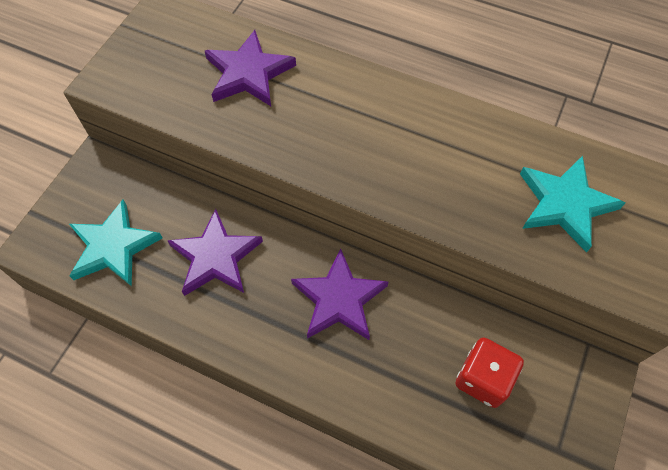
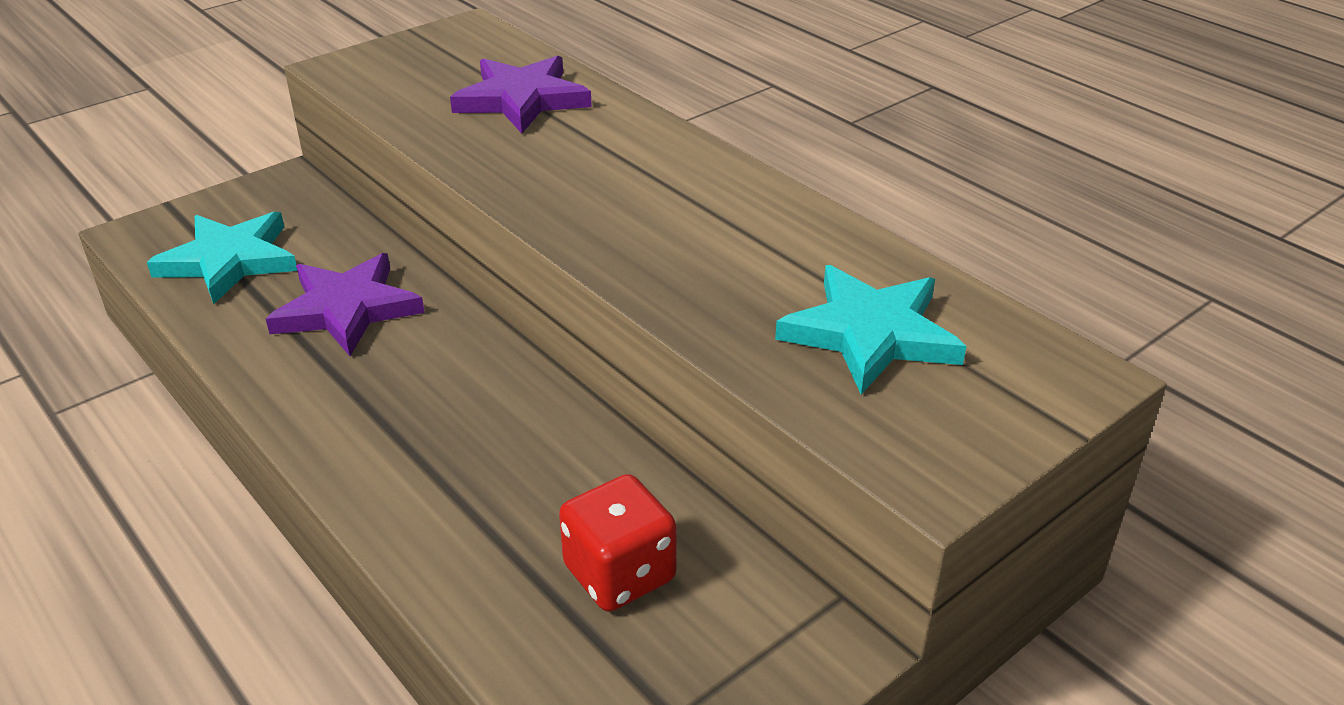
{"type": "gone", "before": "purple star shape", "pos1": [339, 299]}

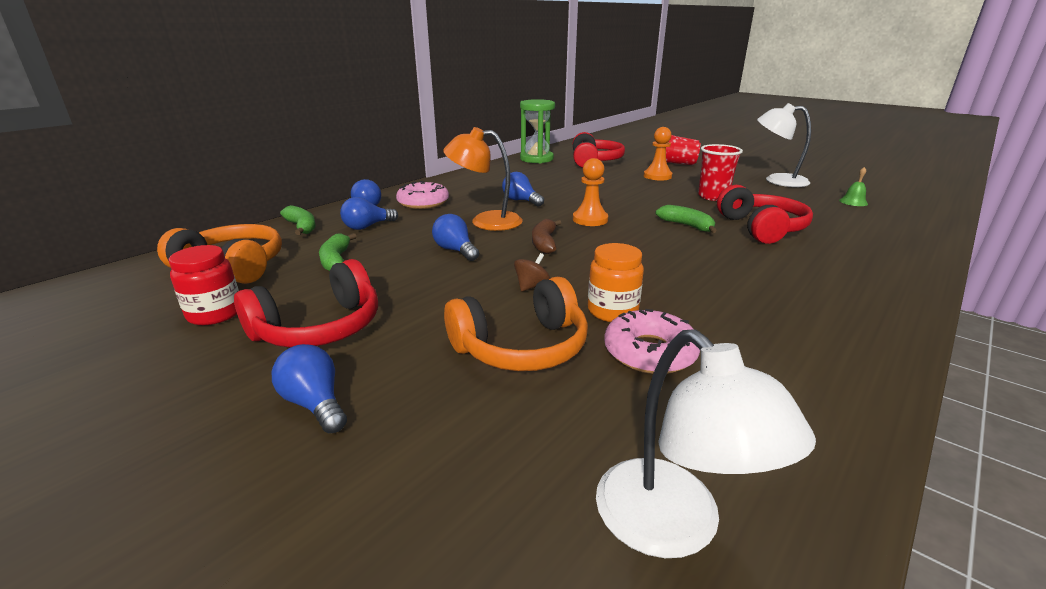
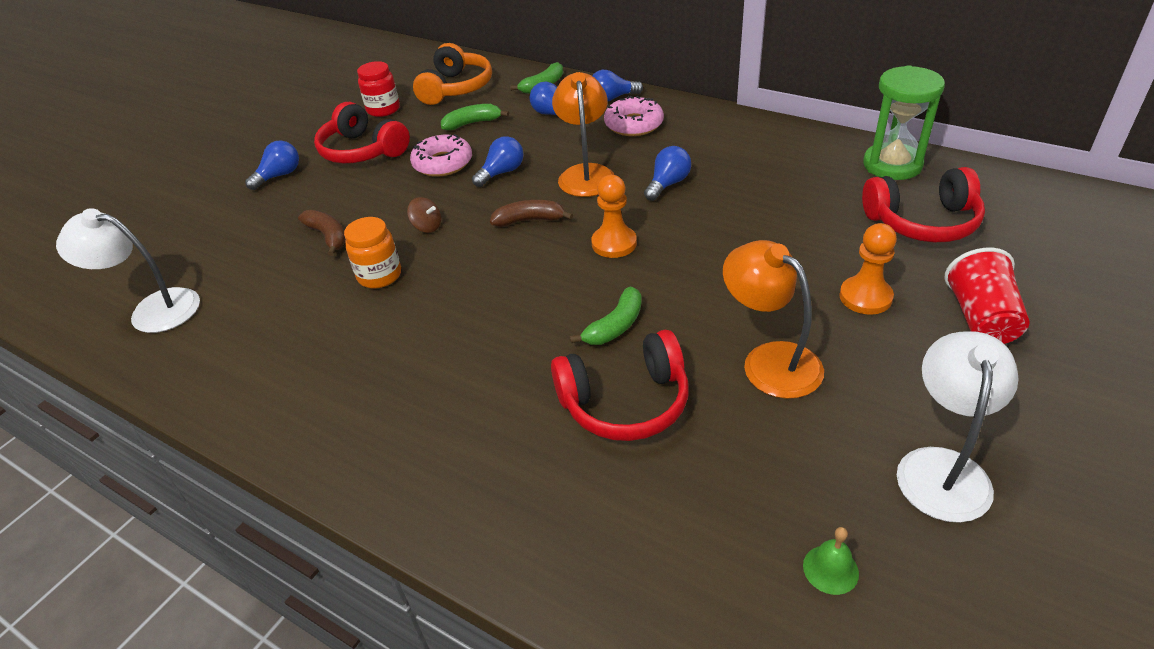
{"type": "swapped", "before": "scarlet cup", "after": "orange-coloured desk lamp", "pos1": [713, 196], "pos2": [769, 360]}
{"type": "swapped", "before": "orange-coloured over-ear headphones", "after": "russet banana", "pos1": [521, 347], "pos2": [328, 236]}
{"type": "shifted", "before": "pink doughnut", "pos1": [650, 352], "pos2": [443, 163]}
{"type": "rotated", "before": "white desk lamp", "pos1": [673, 527], "pos2": [153, 309], "turn": 45}

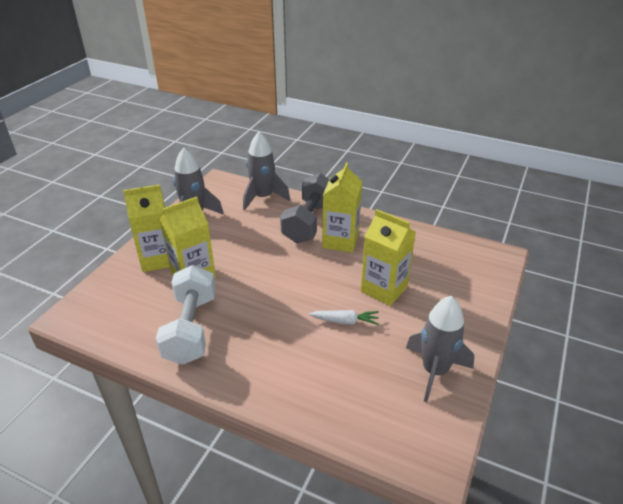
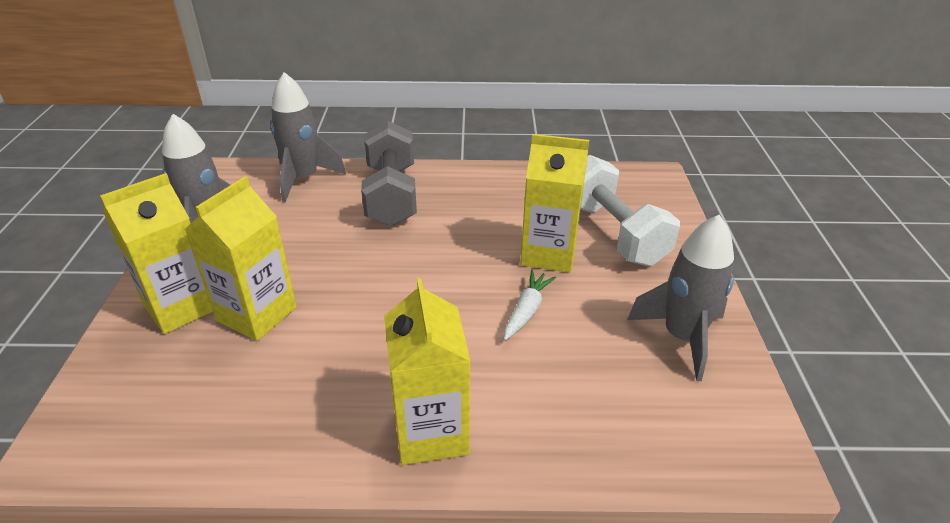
{"type": "shifted", "before": "bright yellow juice carton", "pos1": [340, 241], "pos2": [431, 431]}
{"type": "shifted", "before": "white free weight", "pos1": [191, 329], "pos2": [613, 233]}
{"type": "rotated", "before": "white toy carrot", "pos1": [345, 321], "pos2": [527, 310], "turn": -45}

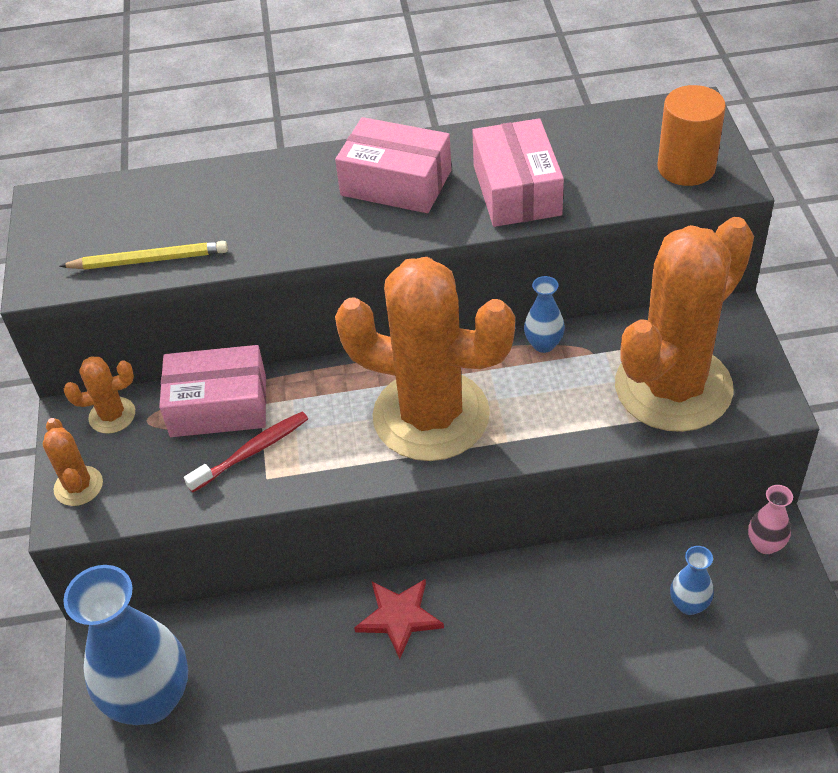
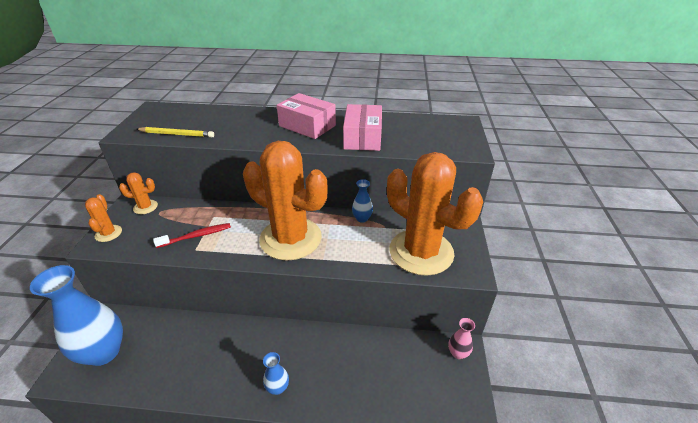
{"type": "gone", "before": "orange-coloured cylinder", "pos1": [686, 168]}
{"type": "rotated", "before": "orange-coloured prickly plant", "pos1": [673, 387], "pos2": [421, 252], "turn": 75}
{"type": "gone", "before": "pink package", "pos1": [218, 406]}
{"type": "shifted", "before": "royal blue vase", "pos1": [689, 604], "pos2": [277, 387]}
{"type": "gone", "before": "scarlet star shape", "pos1": [399, 617]}

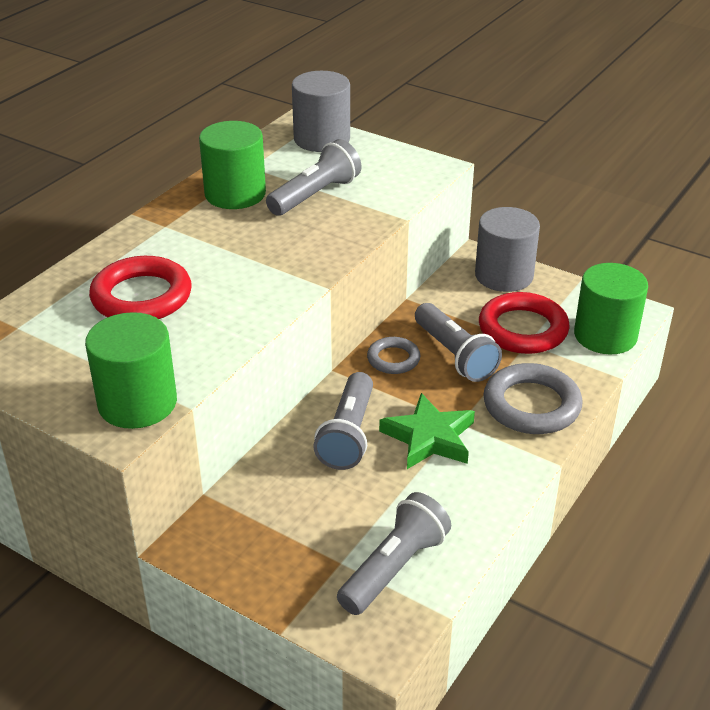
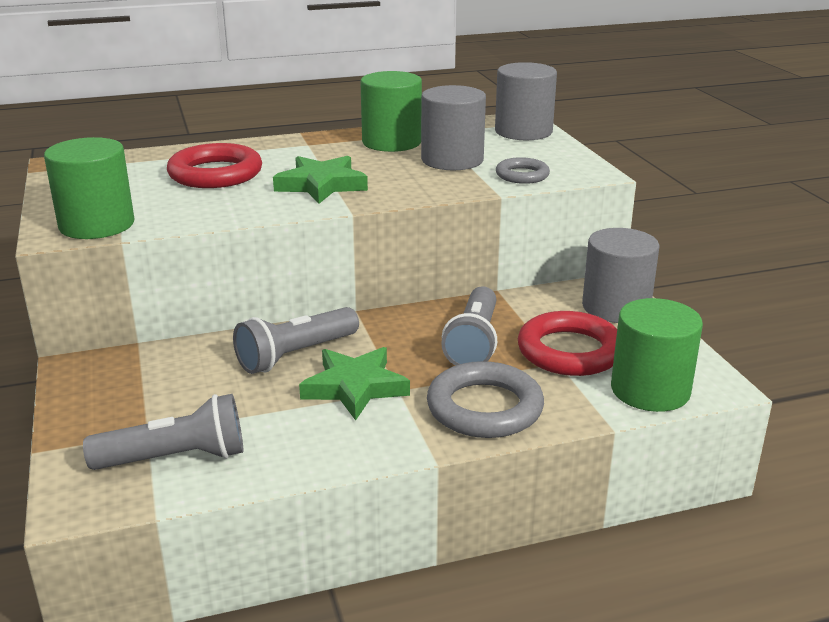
{"type": "swapped", "before": "grey pocket torch", "after": "grey cylinder", "pos1": [315, 195], "pos2": [452, 160]}
{"type": "shifted", "before": "grey torus", "pos1": [393, 359], "pos2": [522, 175]}
{"type": "new", "after": "green star shape", "pos2": [321, 185]}

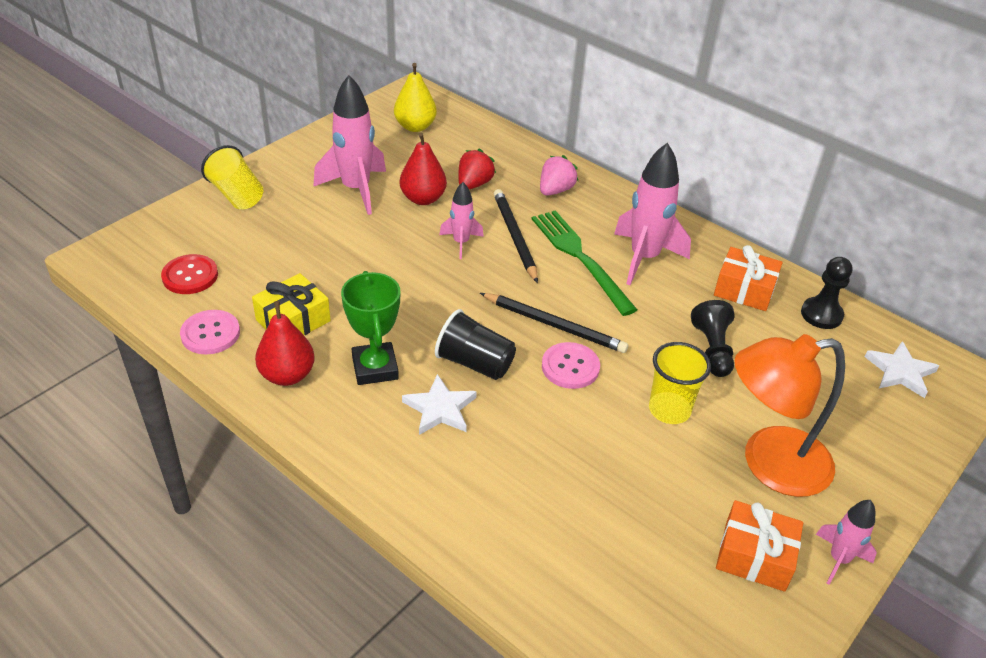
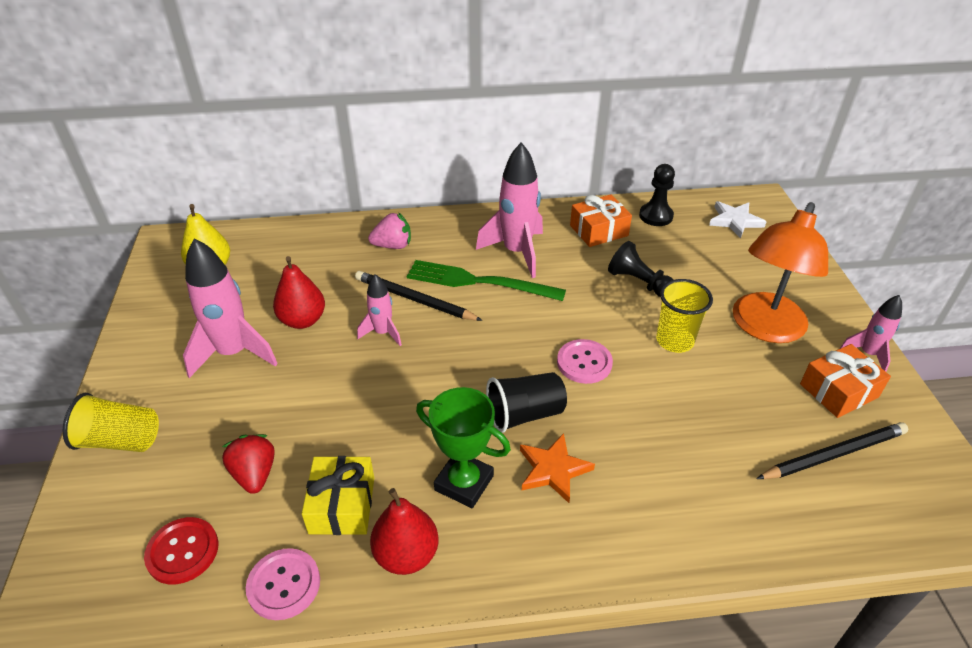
{"type": "shifted", "before": "scarlet berry", "pos1": [474, 184], "pos2": [254, 474]}
{"type": "rotated", "before": "pink berry", "pos1": [555, 190], "pos2": [393, 245], "turn": 90}
{"type": "shifted", "before": "black wooden pencil", "pos1": [554, 325], "pos2": [834, 454]}
{"type": "repainted", "before": "white star shape", "after": "orange-coloured star shape", "pos1": [440, 409], "pos2": [553, 470]}

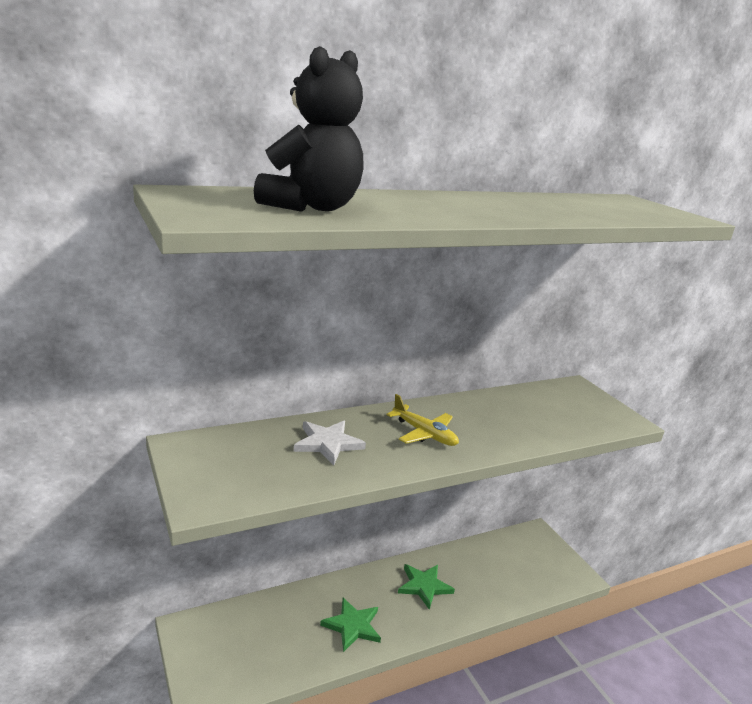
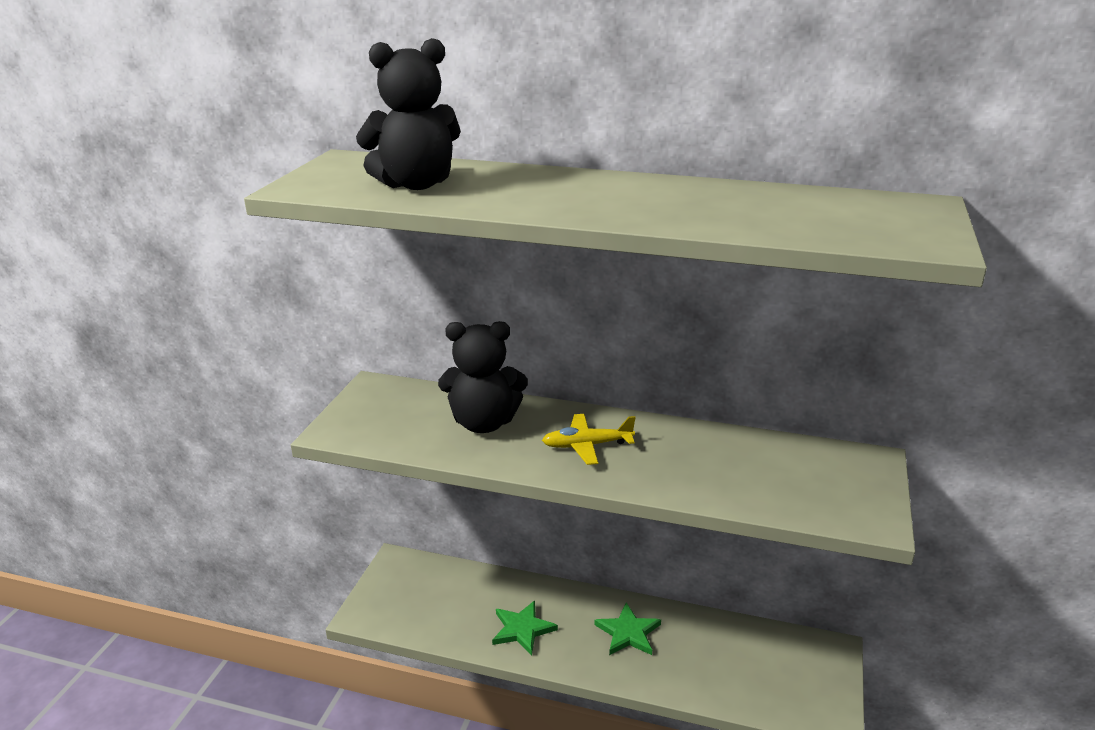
{"type": "rotated", "before": "bright yellow toy plane", "pos1": [424, 434], "pos2": [586, 445], "turn": 90}
{"type": "swapped", "before": "white star shape", "after": "black stuffed bear", "pos1": [328, 443], "pos2": [484, 423]}

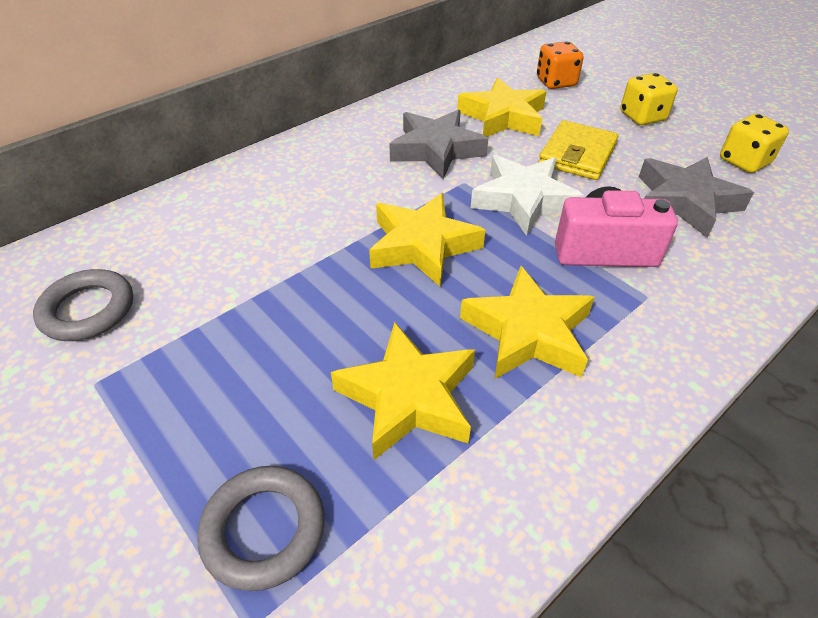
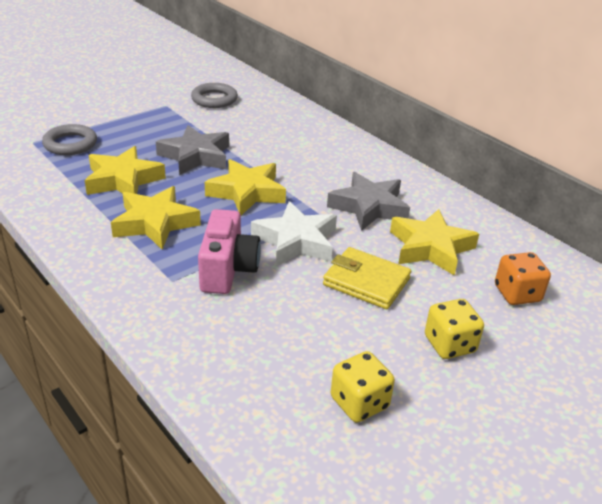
{"type": "shifted", "before": "grey star shape", "pos1": [685, 201], "pos2": [196, 156]}

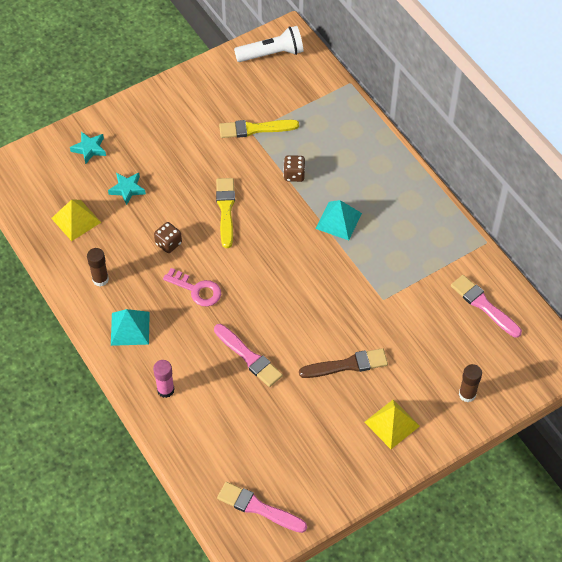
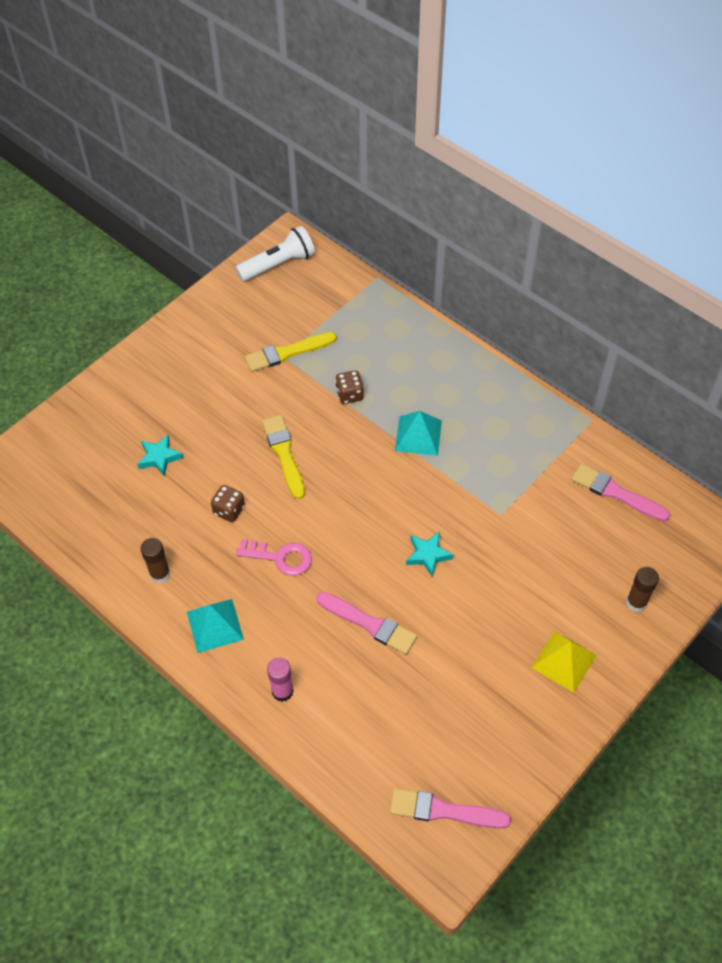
{"type": "shifted", "before": "turquoise star shape", "pos1": [89, 149], "pos2": [428, 555]}
{"type": "gone", "before": "bright yellow solid pyramid", "pos1": [76, 220]}
{"type": "gone", "before": "russet paintbrush", "pos1": [347, 365]}

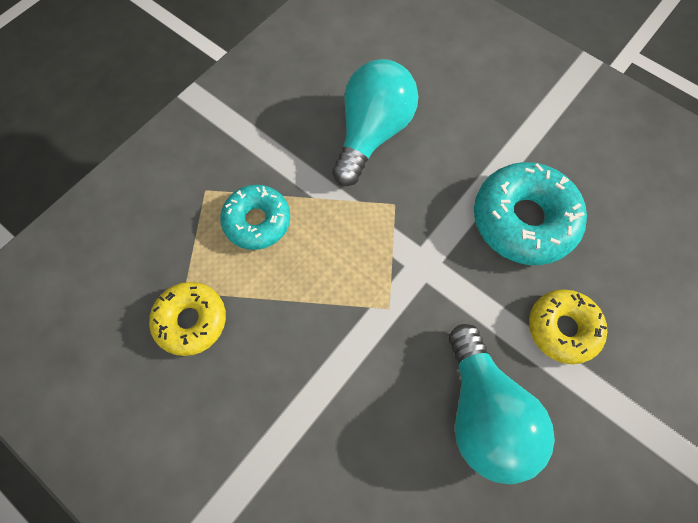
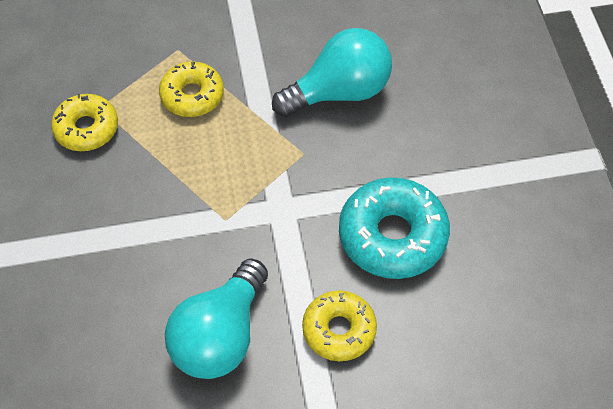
{"type": "repainted", "before": "turquoise doughnut", "after": "bright yellow doughnut", "pos1": [257, 221], "pos2": [192, 95]}

